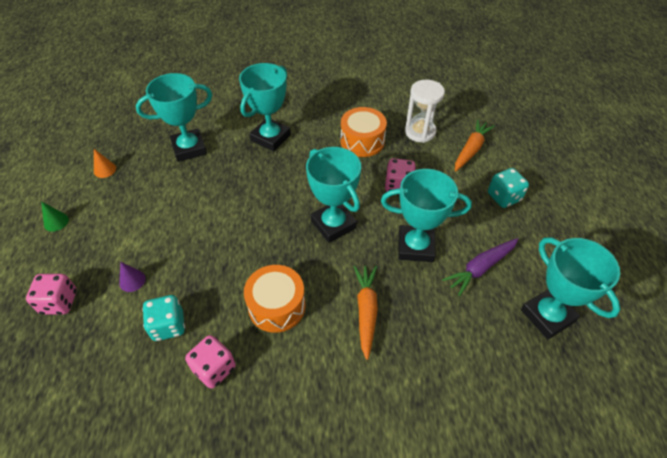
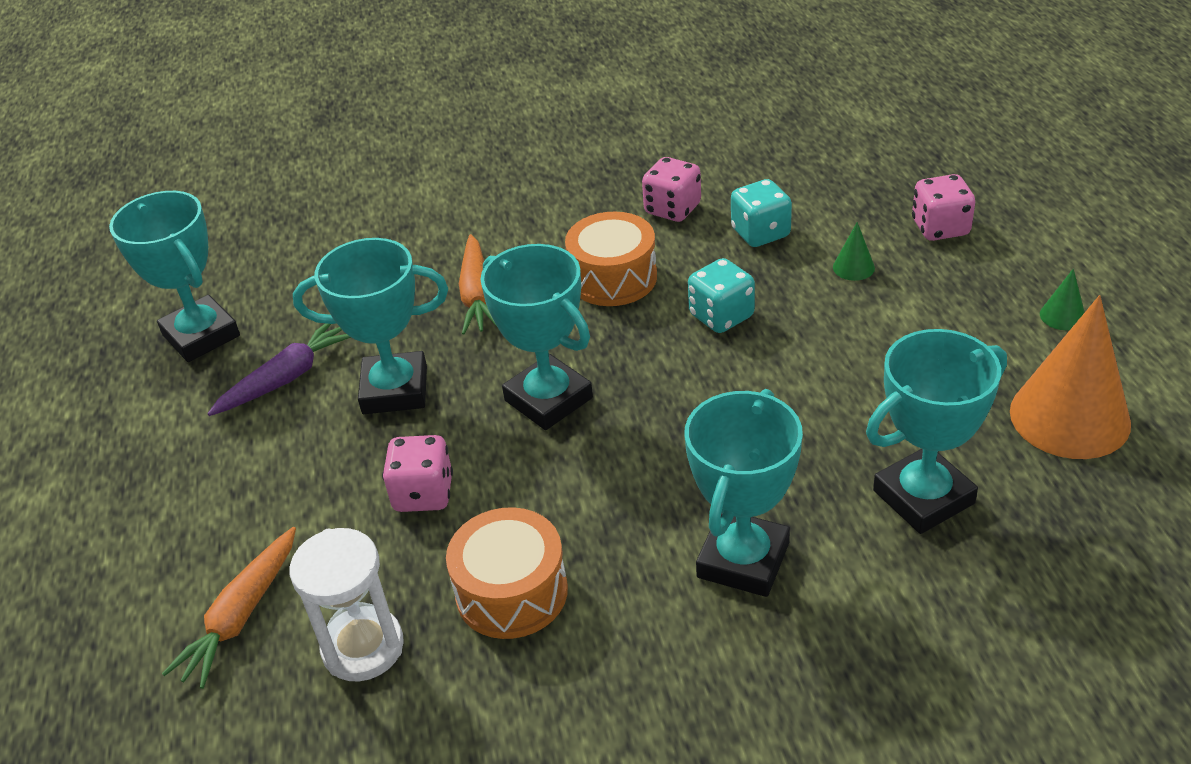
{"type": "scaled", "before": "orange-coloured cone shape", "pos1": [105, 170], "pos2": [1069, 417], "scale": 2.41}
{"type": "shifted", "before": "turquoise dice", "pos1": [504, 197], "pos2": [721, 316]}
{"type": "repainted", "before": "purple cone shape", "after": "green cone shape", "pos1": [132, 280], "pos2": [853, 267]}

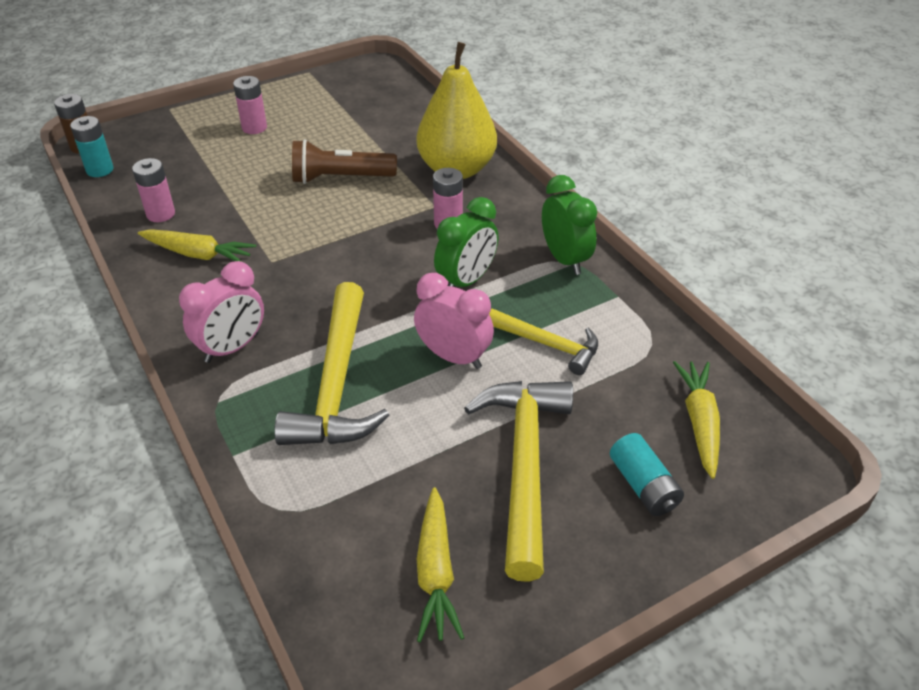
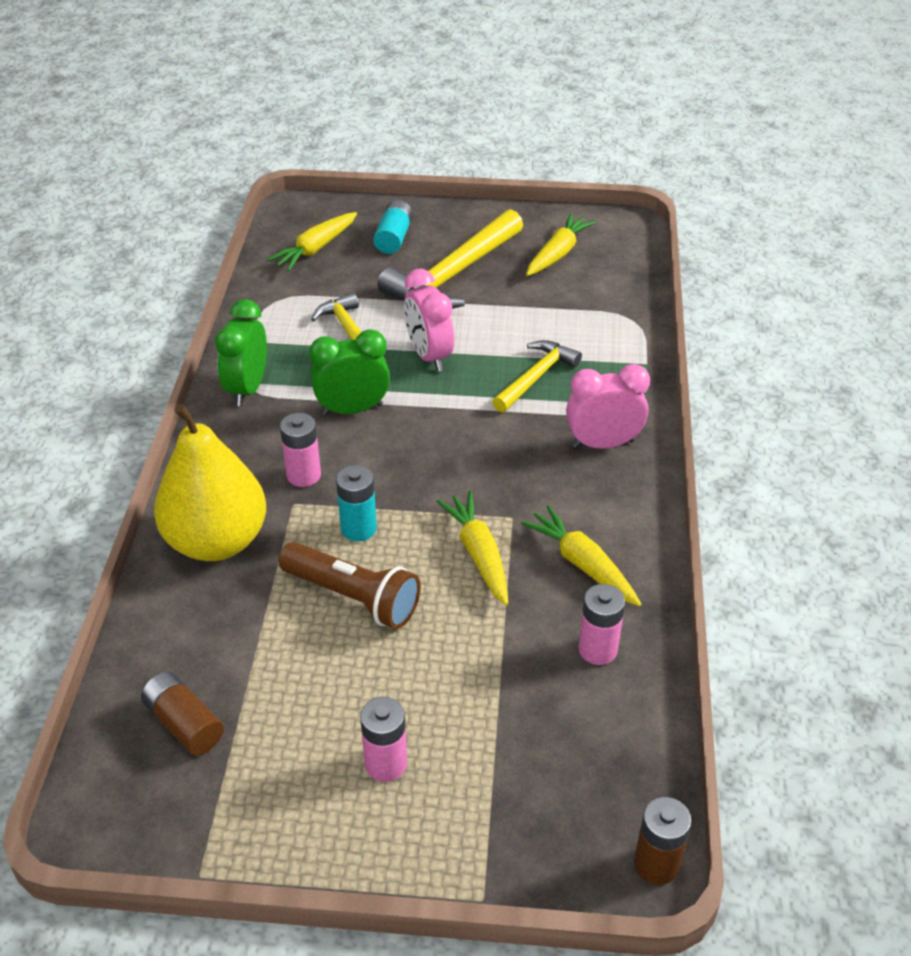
{"type": "shifted", "before": "turquoise power cell", "pos1": [100, 170], "pos2": [358, 528]}
{"type": "scaled", "before": "bright yellow hammer", "pos1": [336, 383], "pos2": [536, 377], "scale": 0.58}
{"type": "new", "after": "bright yellow toy carrot", "pos2": [478, 554]}
{"type": "new", "after": "russet power cell", "pos2": [184, 724]}

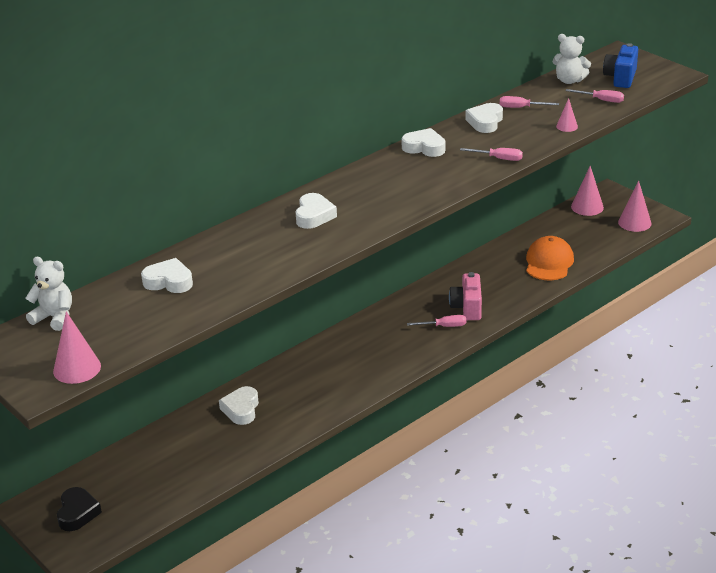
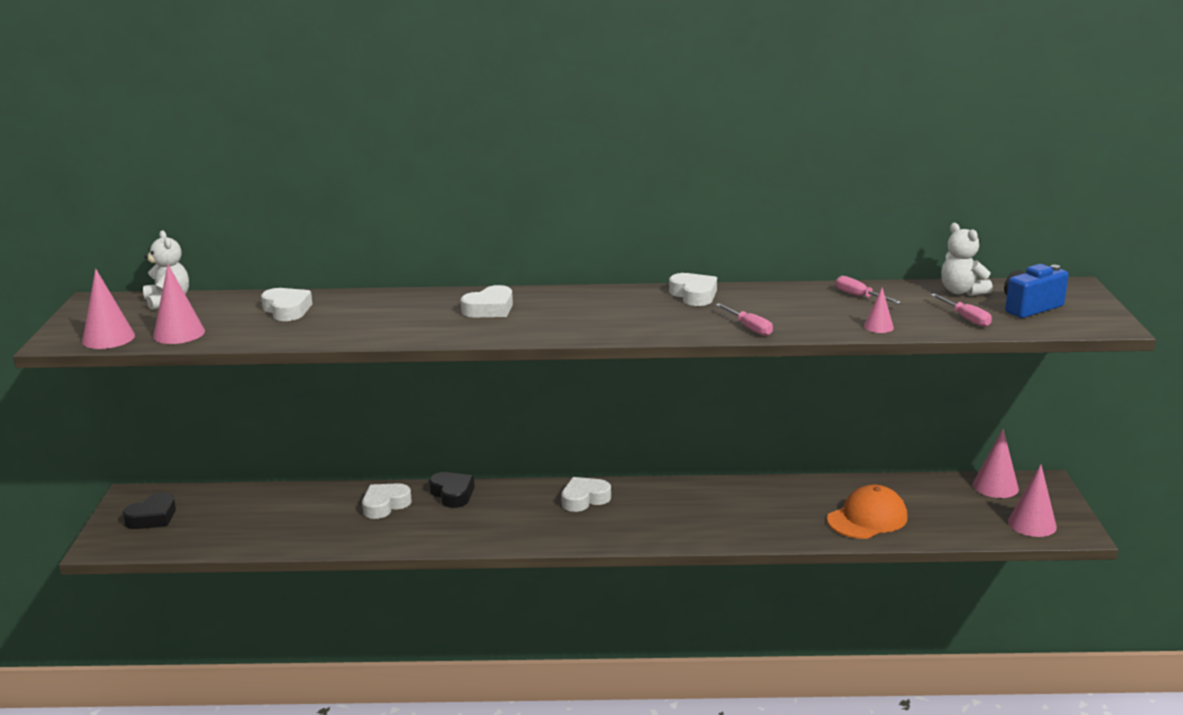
{"type": "shifted", "before": "white love heart", "pos1": [485, 122], "pos2": [584, 499]}
{"type": "gone", "before": "pink photo camera", "pos1": [467, 308]}
{"type": "gone", "before": "pink screwdriver", "pos1": [444, 326]}
{"type": "new", "after": "pink cone shape", "pos2": [179, 333]}
{"type": "new", "after": "black love heart", "pos2": [452, 494]}

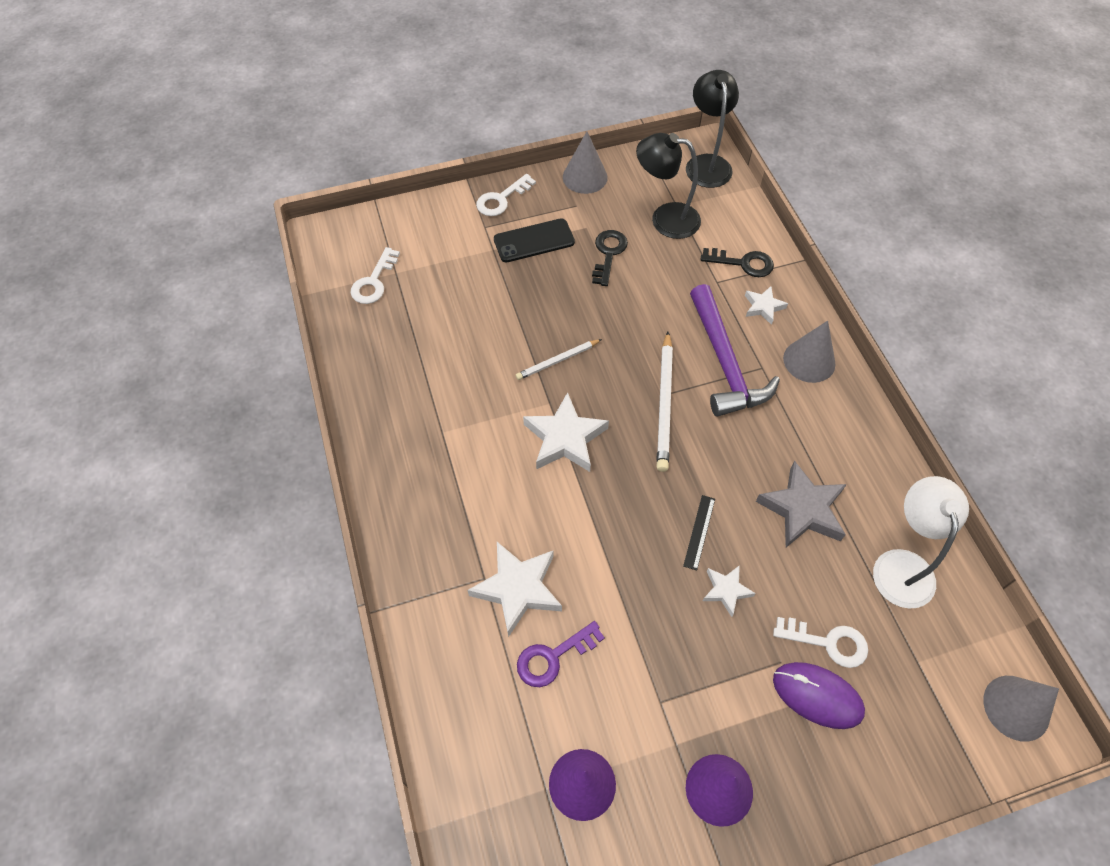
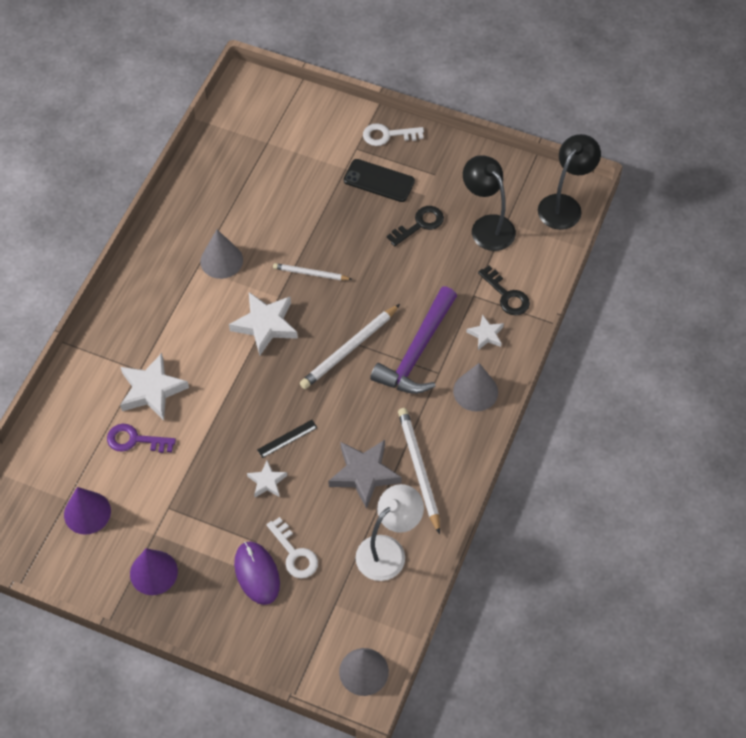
{"type": "shifted", "before": "grey cone shape", "pos1": [585, 177], "pos2": [221, 260]}
{"type": "gone", "before": "white door key", "pos1": [374, 281]}
{"type": "new", "after": "white wooden pencil", "pos2": [419, 470]}

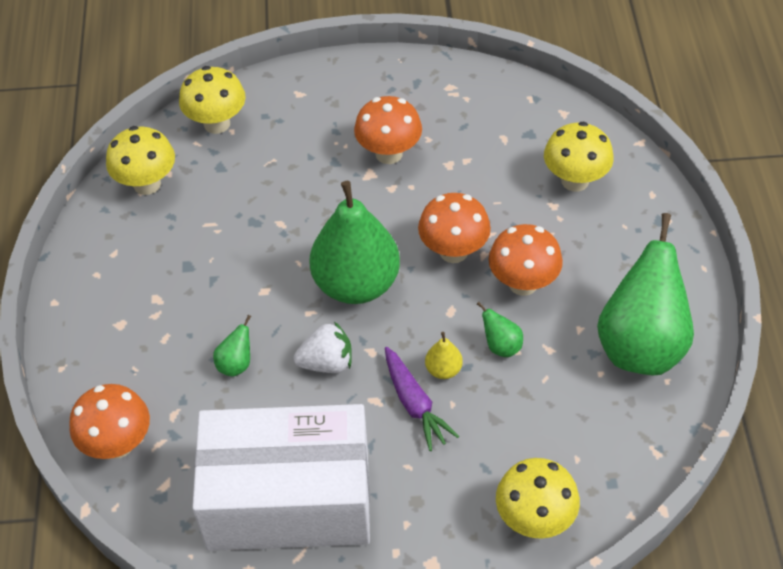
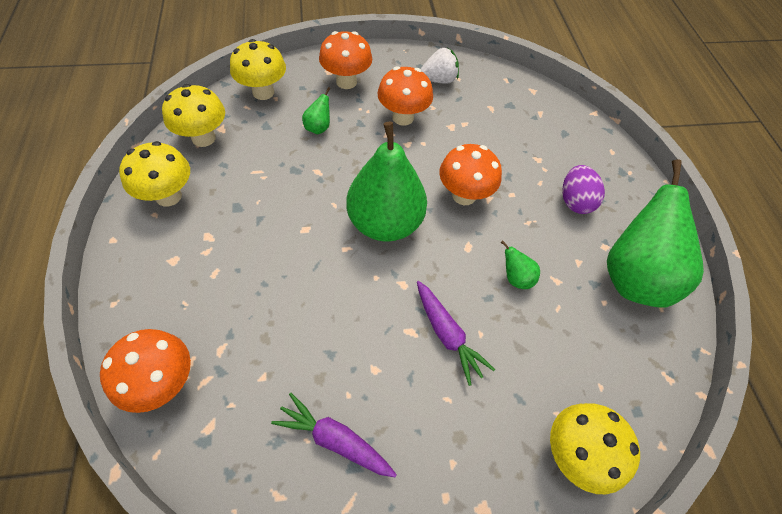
{"type": "shifted", "before": "bright yellow mushroom", "pos1": [575, 180], "pos2": [168, 196]}
{"type": "shifted", "before": "orange-coloured mushroom", "pos1": [523, 283], "pos2": [346, 82]}
{"type": "shifted", "before": "green pear", "pos1": [236, 364], "pos2": [318, 128]}
{"type": "shifted", "before": "white berry", "pos1": [327, 363], "pos2": [438, 80]}
{"type": "gone", "before": "bright yellow pear", "pos1": [443, 369]}
{"type": "swapped", "before": "white package", "after": "purple toy carrot", "pos1": [288, 499], "pos2": [334, 439]}
{"type": "new", "after": "purple toy egg", "pos2": [575, 201]}

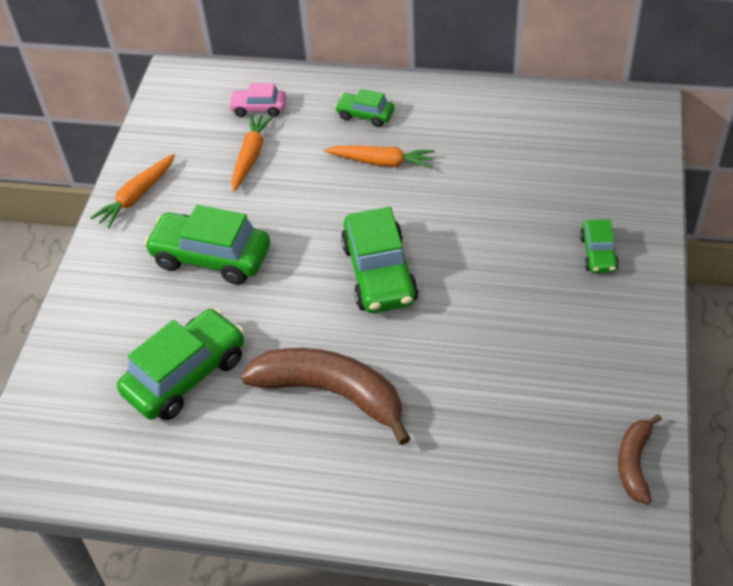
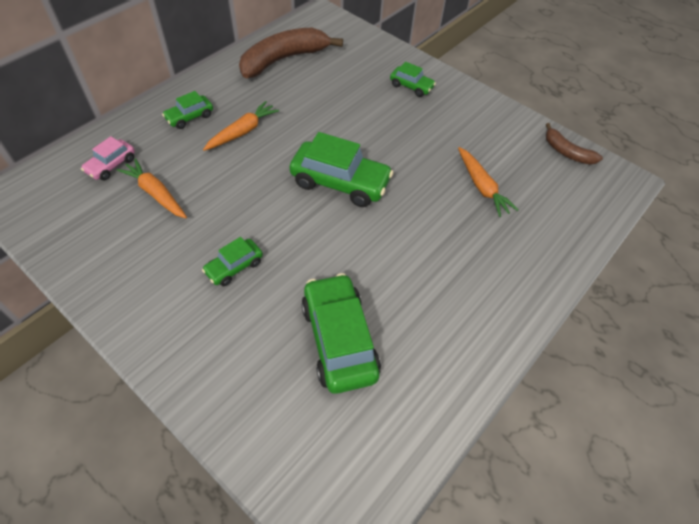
{"type": "shifted", "before": "orange-coloured toy carrot", "pos1": [137, 196], "pos2": [481, 186]}
{"type": "scaled", "before": "green automobile", "pos1": [211, 257], "pos2": [234, 267], "scale": 0.53}
{"type": "shifted", "before": "russet banana", "pos1": [332, 393], "pos2": [284, 60]}

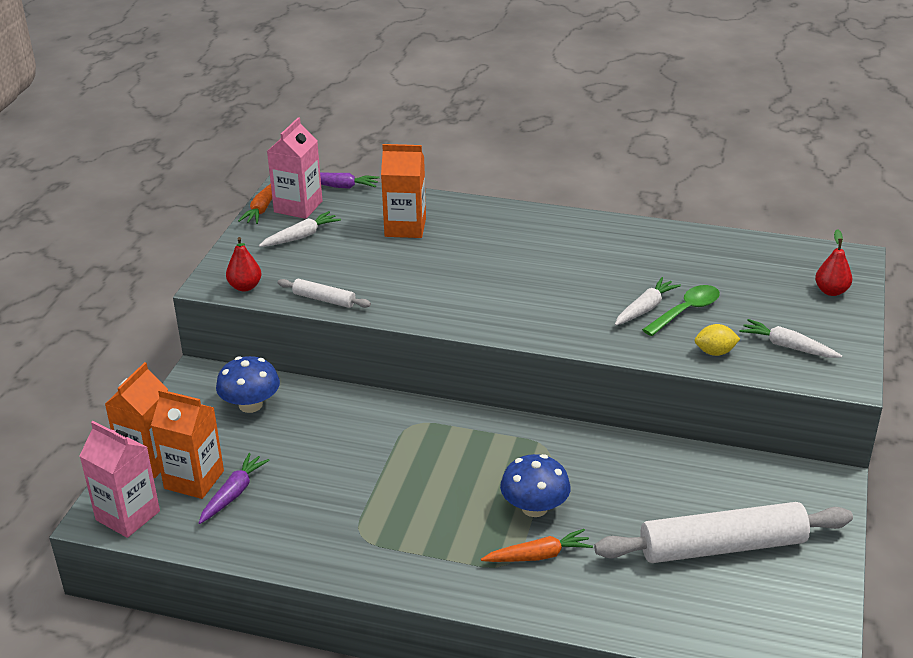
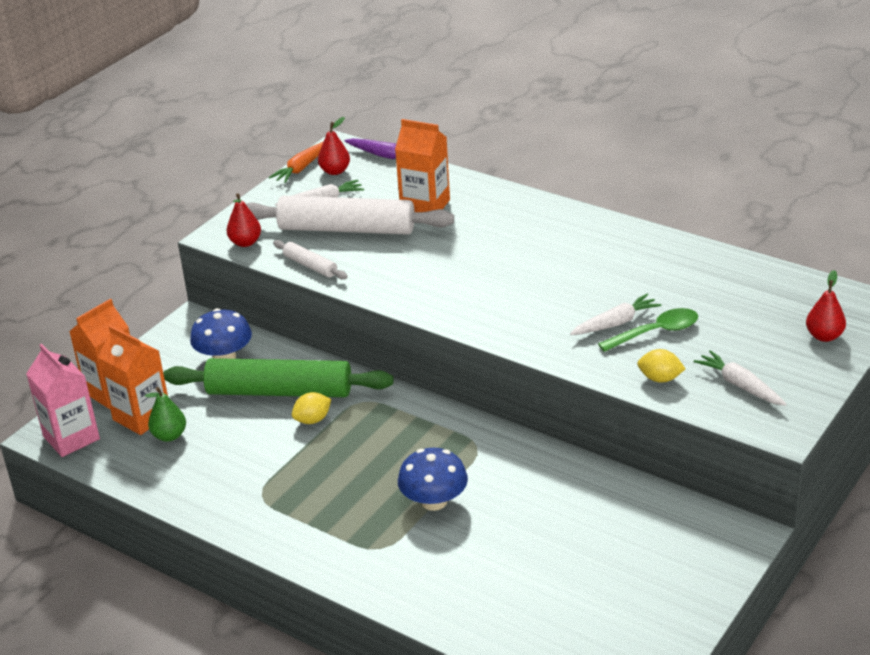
{"type": "swapped", "before": "pink juice carton", "after": "scarlet pear", "pos1": [298, 207], "pos2": [335, 171]}
{"type": "swapped", "before": "purple toy carrot", "after": "green pear", "pos1": [233, 494], "pos2": [169, 436]}
{"type": "shifted", "before": "white pastry roller", "pos1": [722, 546], "pos2": [347, 229]}
{"type": "gone", "before": "orange-coloured toy carrot", "pos1": [538, 556]}
{"type": "new", "after": "green pastry roller", "pos2": [279, 392]}
{"type": "new", "after": "bright yellow citrus fruit", "pos2": [312, 420]}

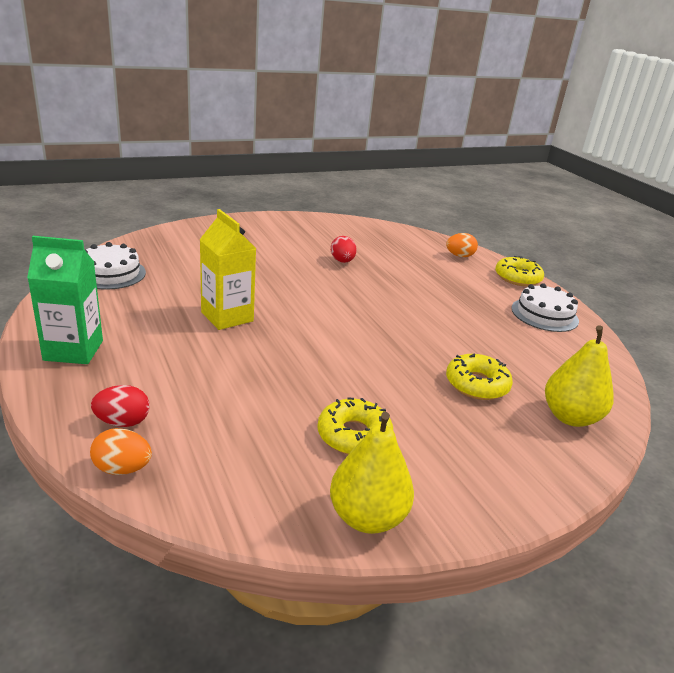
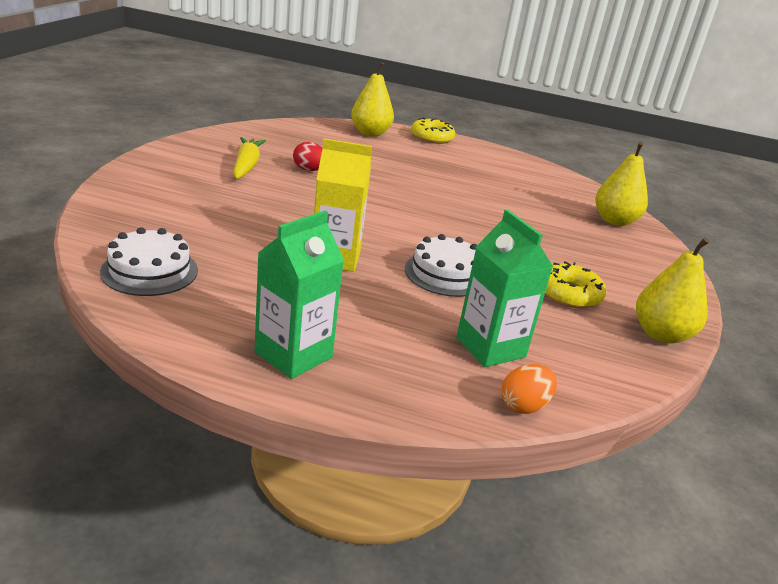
{"type": "swapped", "before": "orange-coloured toy egg", "after": "bright yellow pear", "pos1": [459, 256], "pos2": [370, 133]}
{"type": "shifted", "before": "white gateau", "pos1": [544, 314], "pos2": [445, 274]}
{"type": "gone", "before": "bright yellow doughnut", "pos1": [477, 384]}
{"type": "gone", "before": "scarlet toy egg", "pos1": [123, 422]}
{"type": "new", "after": "bright yellow toy carrot", "pos2": [246, 166]}
{"type": "new", "after": "green juice carton", "pos2": [490, 347]}

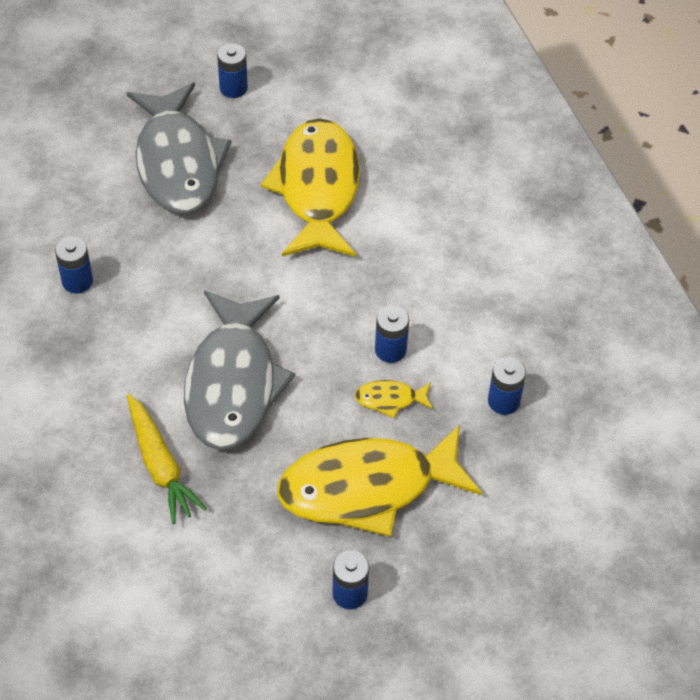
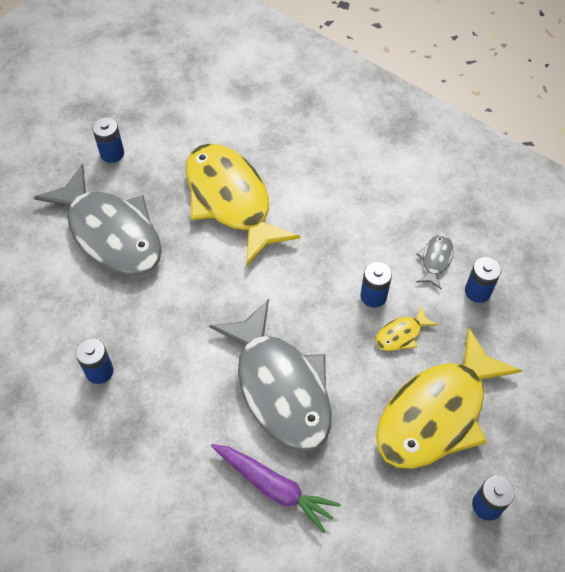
{"type": "repainted", "before": "bright yellow toy carrot", "after": "purple toy carrot", "pos1": [160, 465], "pos2": [274, 487]}
{"type": "new", "after": "grey toy fish", "pos2": [435, 260]}

